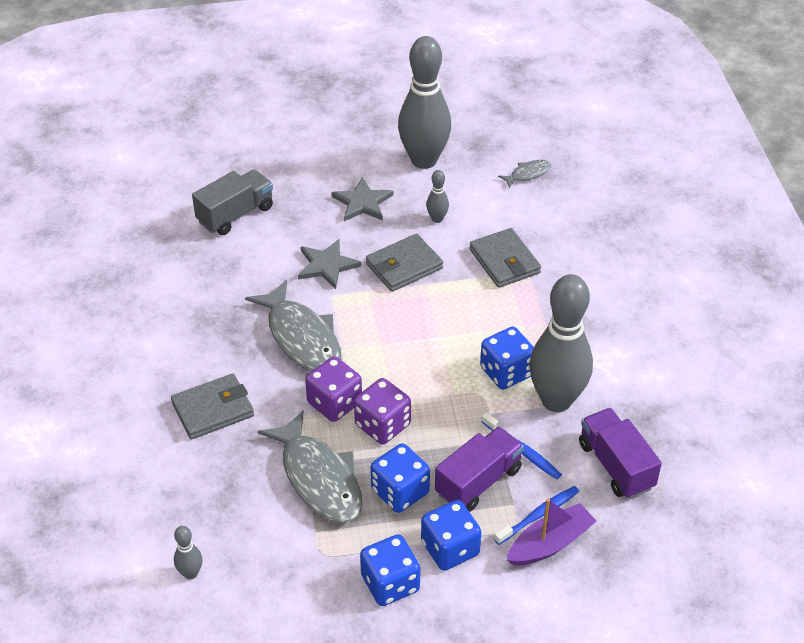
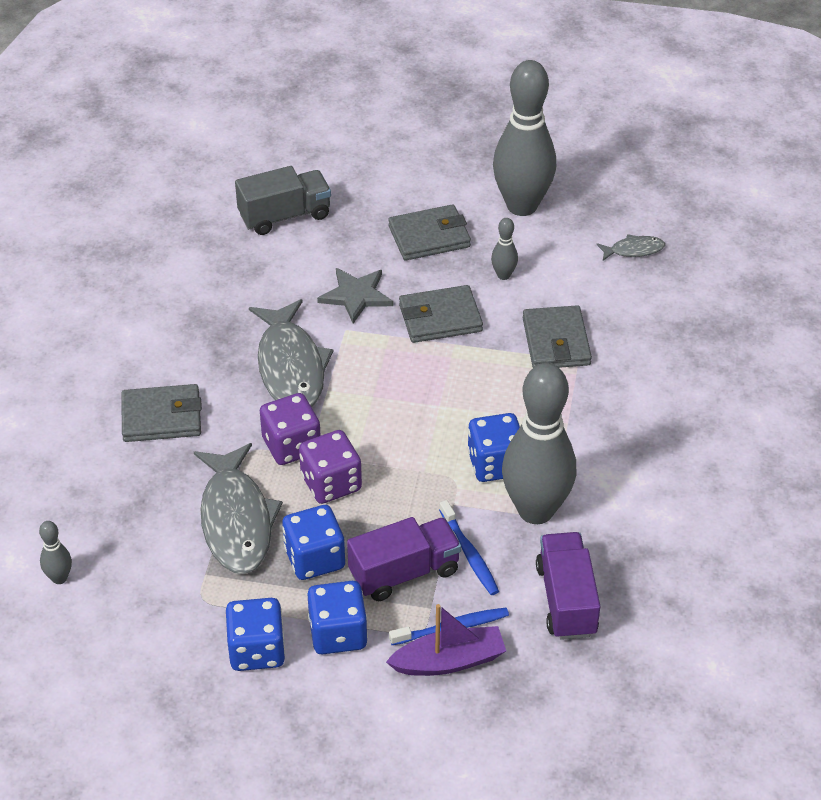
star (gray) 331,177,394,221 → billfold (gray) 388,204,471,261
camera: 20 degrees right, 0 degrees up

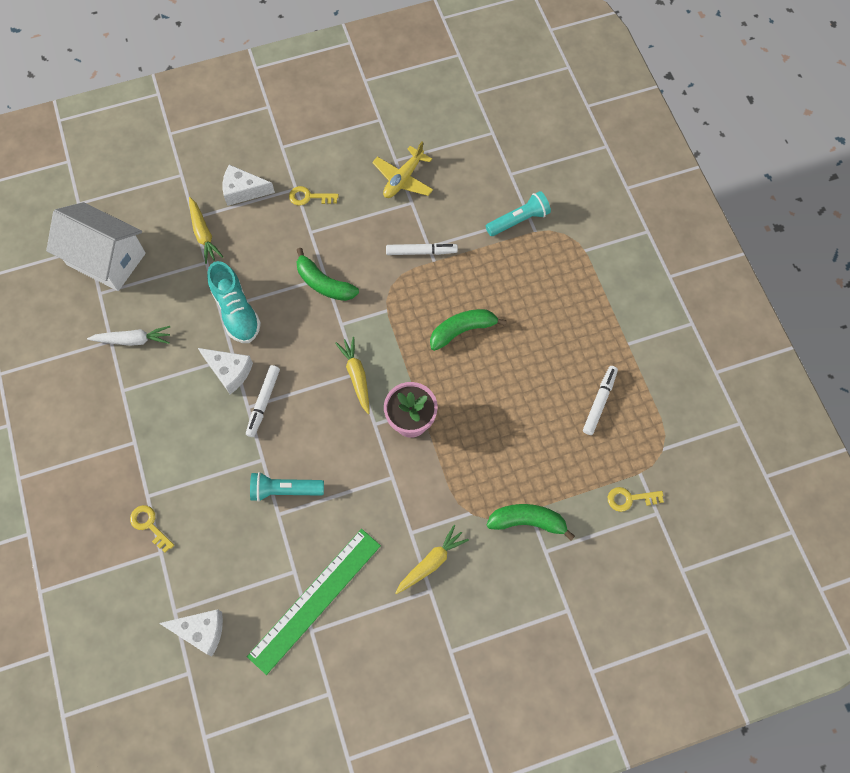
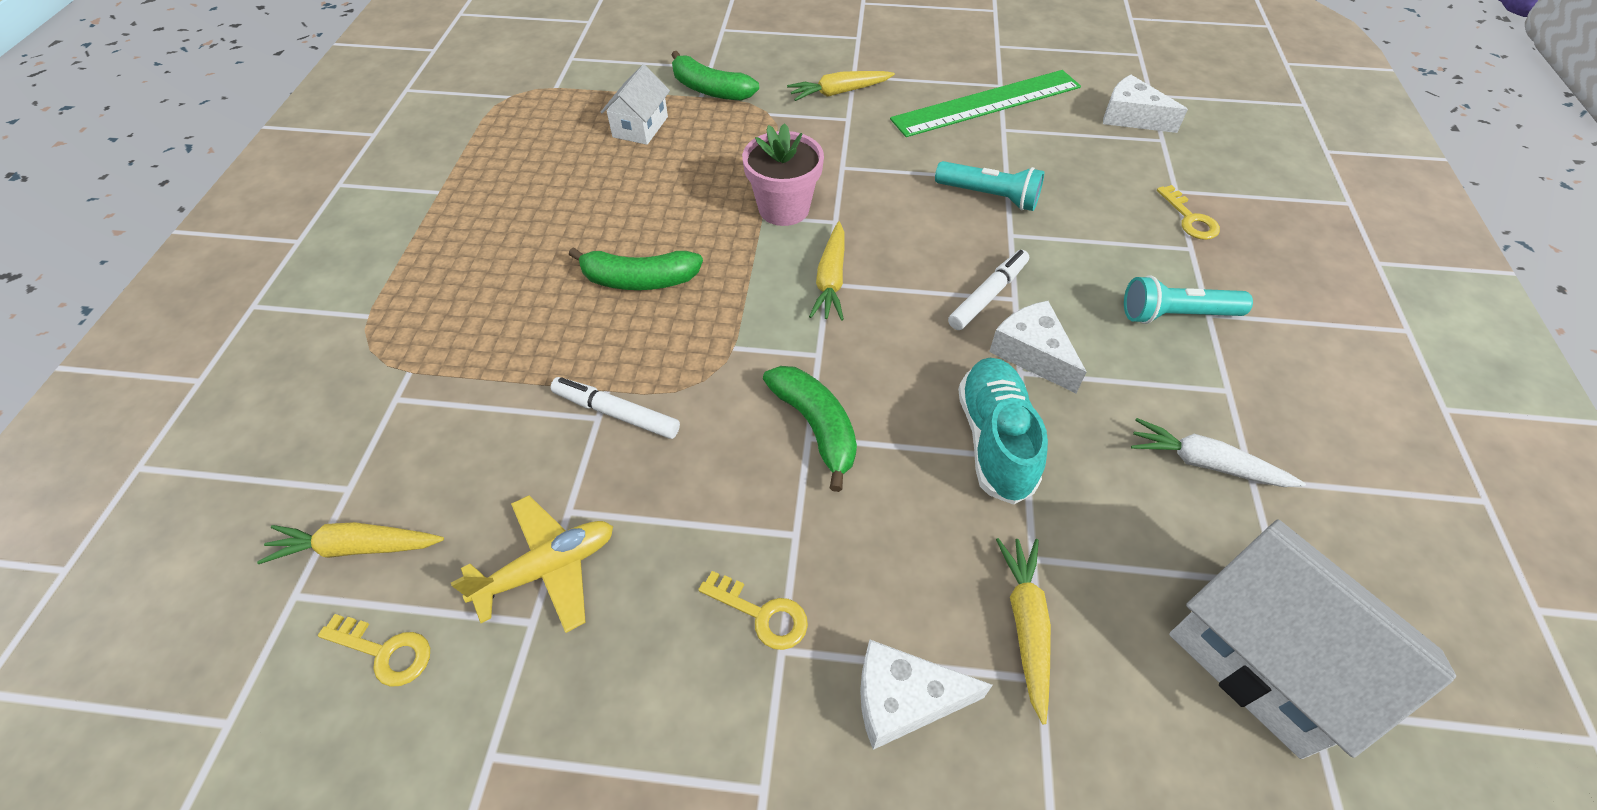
- → root vegetable (golden) 257,522,444,564
latchkey (golden) 608,487,664,512 → latchkey (golden) 318,614,430,687, shifted
- → cottage (white) 601,64,670,145
cheese wedge (white) 223,165,275,206 → cheese wedge (white) 860,639,993,750, 150 degrees clockwise
pocket torch (aqua) 486,191,551,236 → pocket torch (aqua) 1124,276,1253,324, shifted
marker pen (white) 583,366,618,435 → -
camera: 155 degrees left, 15 degrees down

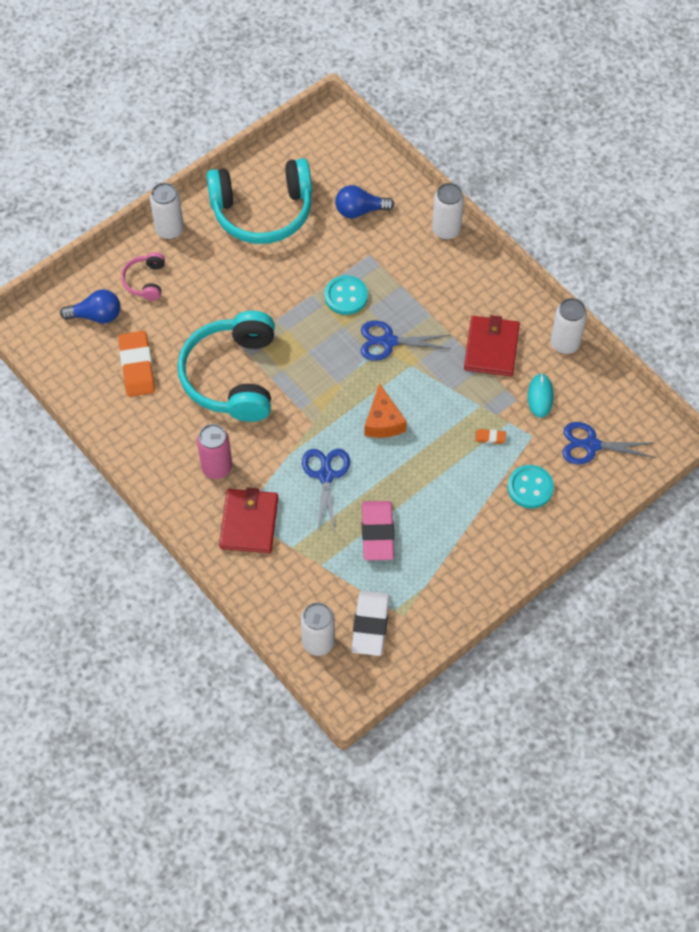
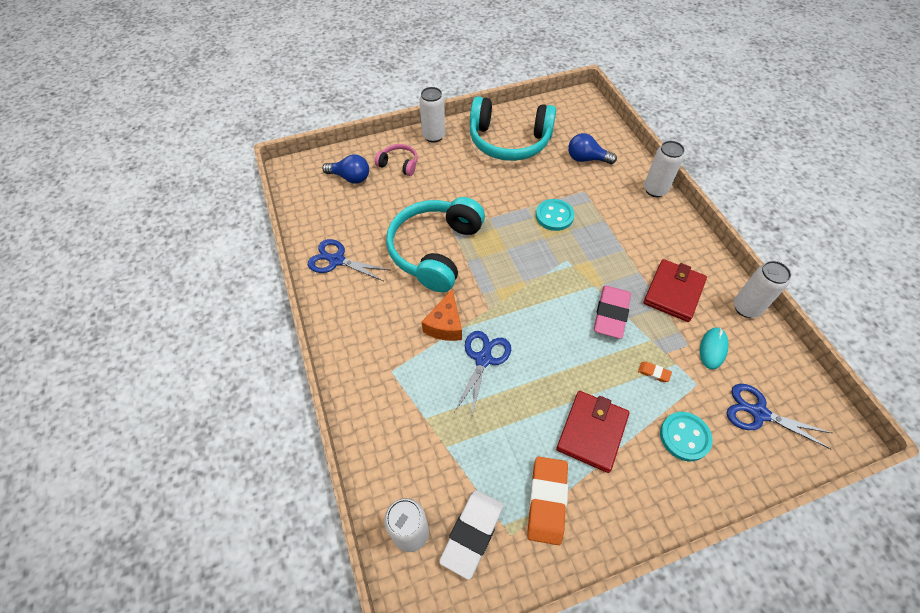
pair of scissors (blue) 361,320,451,361 → pair of scissors (blue) 308,239,390,281, shifted
headphones (pink) 121,252,165,301 → headphones (pink) 375,144,418,176, 90 degrees clockwise
cheese wedge (orange-coloured) 364,383,407,438 → cheese wedge (orange-coloured) 422,288,462,341, shifted
eraser (orange-coloured) 118,331,155,397 → eraser (orange-coloured) 527,457,568,545, shifted
billfold (scarlet) 219,488,278,553 → billfold (scarlet) 556,391,629,473, shifted
eraser (pink) 362,501,394,560 → eraser (pink) 594,286,631,339, shifted
soda can (pink) 197,424,232,479 → -
camera: 20 degrees right, 5 degrees down

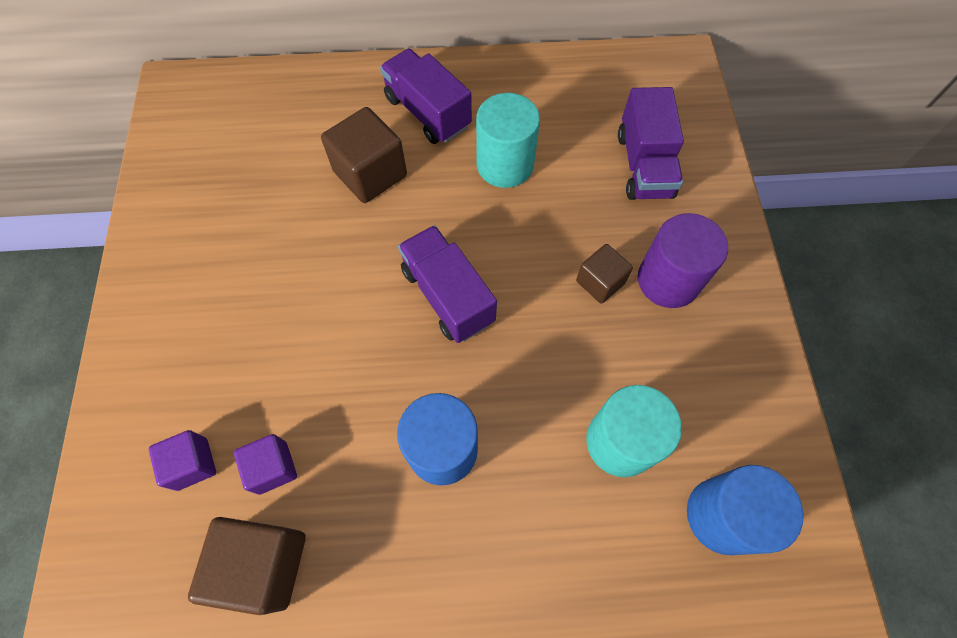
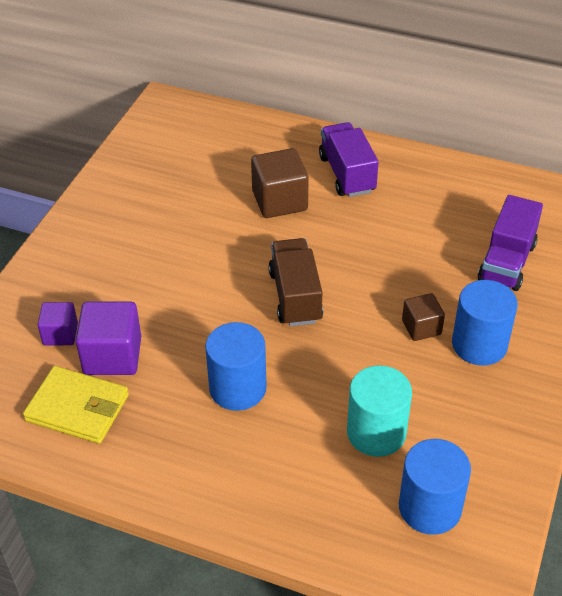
block (russet) 188,517,306,615 → billfold (golden) 23,366,129,444
block (purple) 234,434,297,495 → block (purple) 75,302,141,375, x1.66
lorry (purple) 398,225,497,343 → lorry (russet) 268,238,323,327
cylinder (purple) 638,213,728,308 → cylinder (blue) 452,280,518,366
cylinder (aqua) 476,93,540,188 → -
camera: 25 degrees right, 20 degrees down

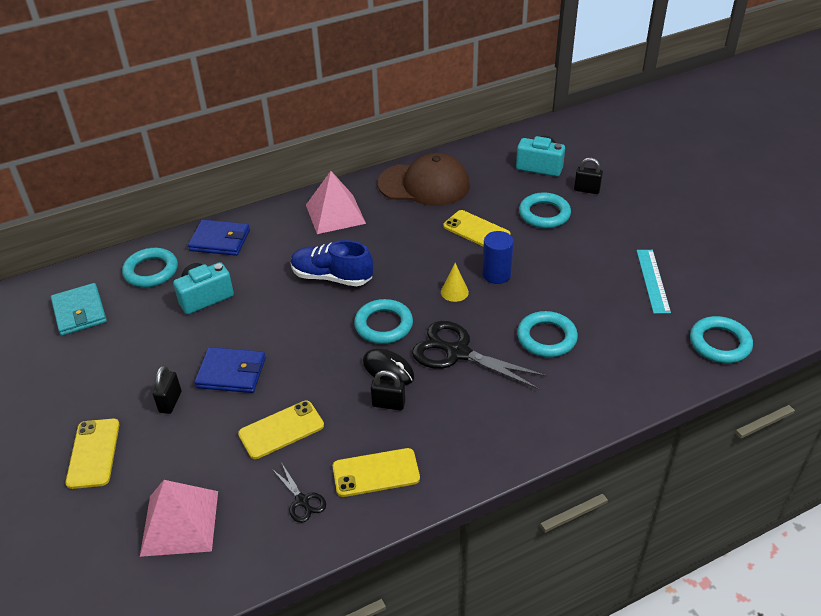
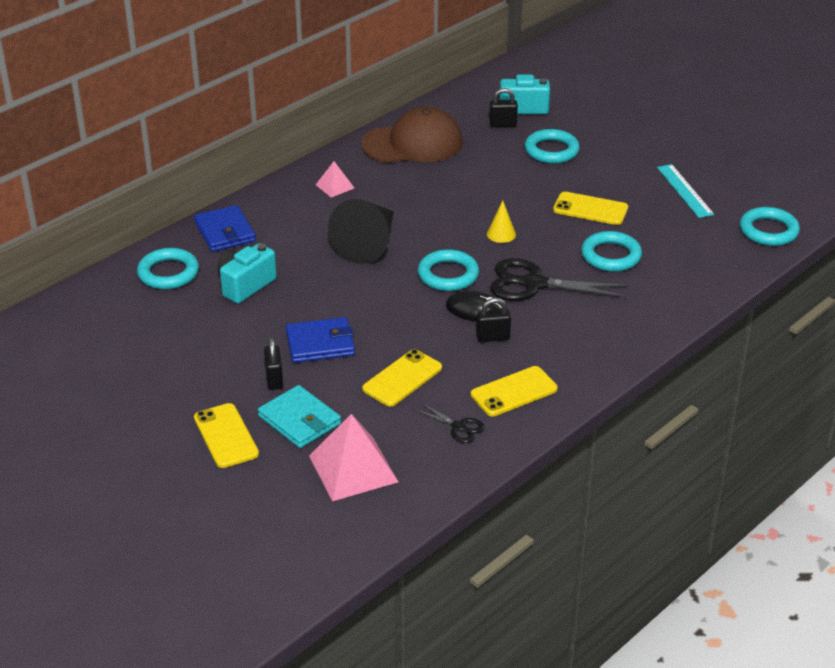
billfold (blue) 188,220,250,256 → billfold (blue) 194,205,256,252, 75 degrees clockwise
billfold (aqua) 51,283,107,336 → billfold (aqua) 258,385,341,448, shifted
pyramid shape (pink) 306,171,366,234 → pyramid shape (pink) 316,161,354,198, x0.51
shoe (blue) 291,240,373,286 → cone (jet-black) 328,199,394,264
padlock (jet-black) 574,158,603,194 → padlock (jet-black) 489,88,518,127, shifted
phone (golden) 443,210,511,247 → phone (golden) 553,192,628,225, shifted
cylinder (blue) 482,231,514,284 → -
camera: 20 degrees left, 5 degrees down

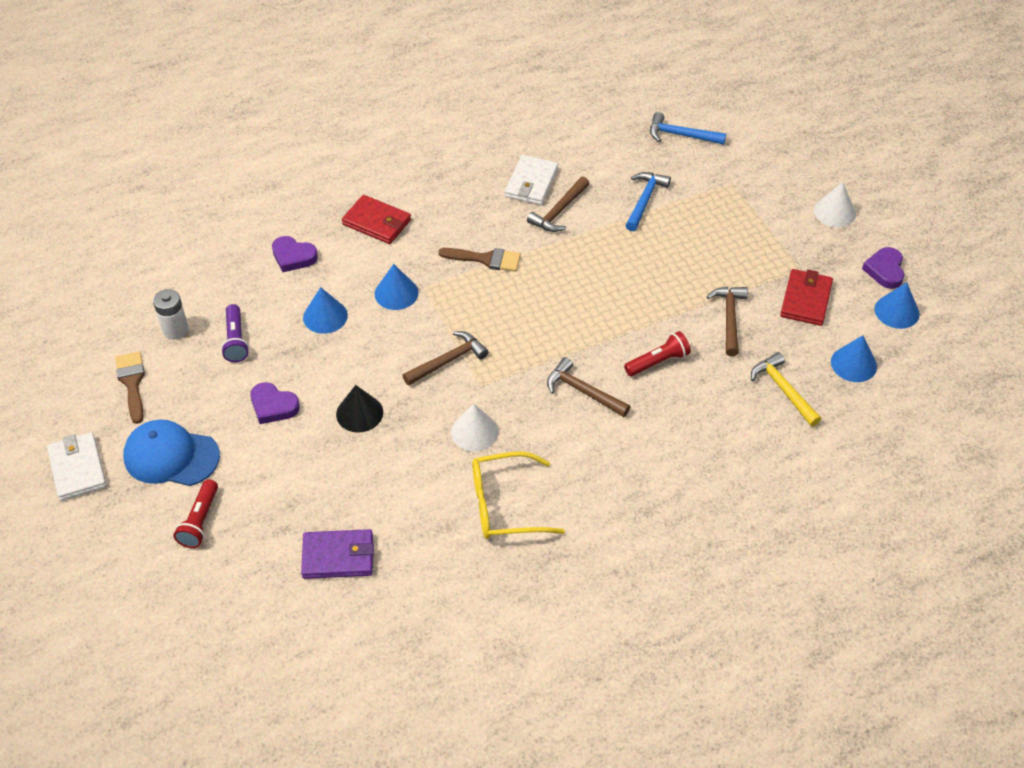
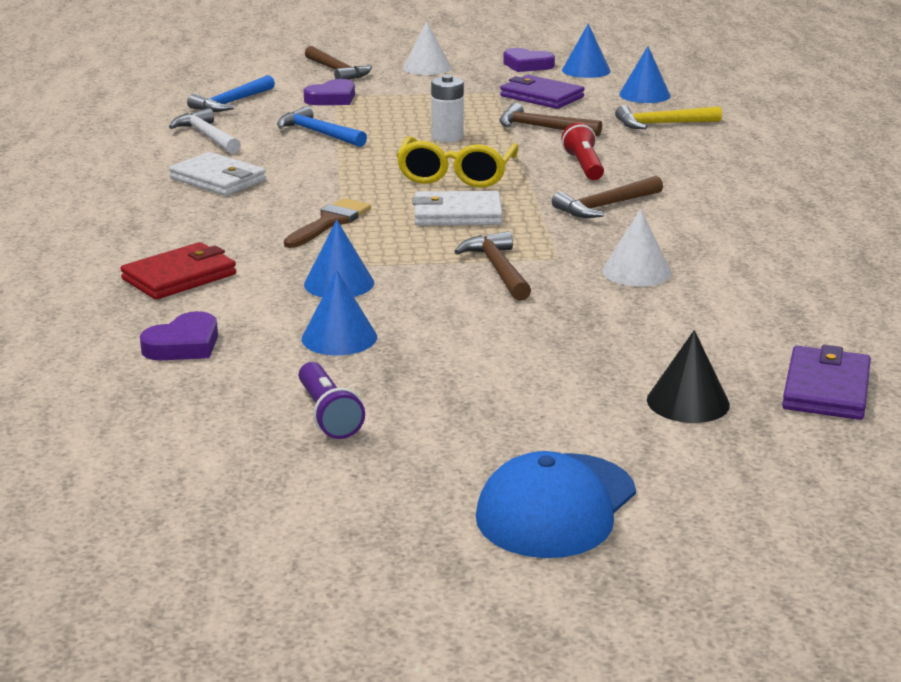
- → hammer (white) 169,108,241,154
pocket torch (purple) 221,304,249,362 → pocket torch (purple) 299,362,365,439, 60 degrees clockwise
heart (purple) 250,382,300,424 → heart (purple) 304,79,355,105, shifted
hammer (russet) 527,177,589,232 → hammer (russet) 305,46,372,80, shifted
spectacles (golden) 472,451,565,539 → spectacles (golden) 397,136,519,188, shifted
billfold (white) 47,432,107,501 → billfold (white) 412,191,503,226, shifted
power cell (white) 153,289,189,339 → power cell (white) 431,75,464,143, shifted
billfold (scarlet) 780,269,833,326 → billfold (purple) 500,75,585,109
cone (jet-black) 336,385,383,433 → cone (jet-black) 647,330,730,423, shifted
paintbrush (russet) 115,351,145,424 → -
pocket torch (scarlet) 173,479,218,548 → -
camera: 70 degrees left, 25 degrees down

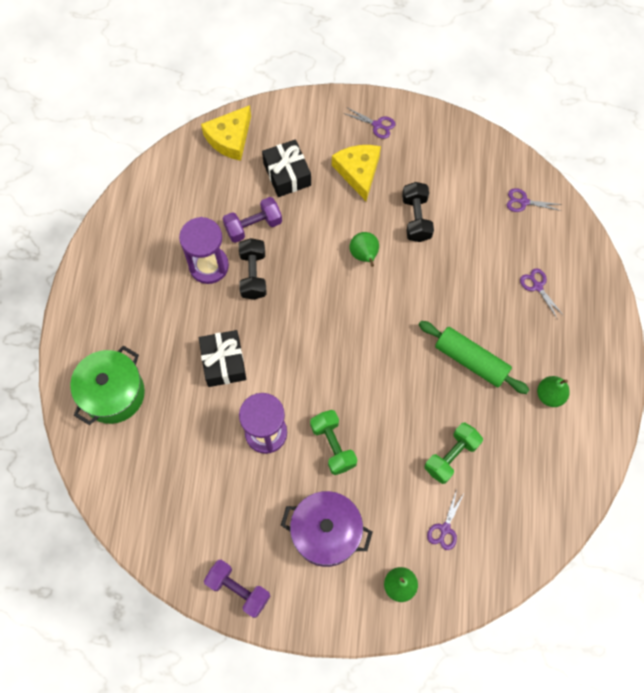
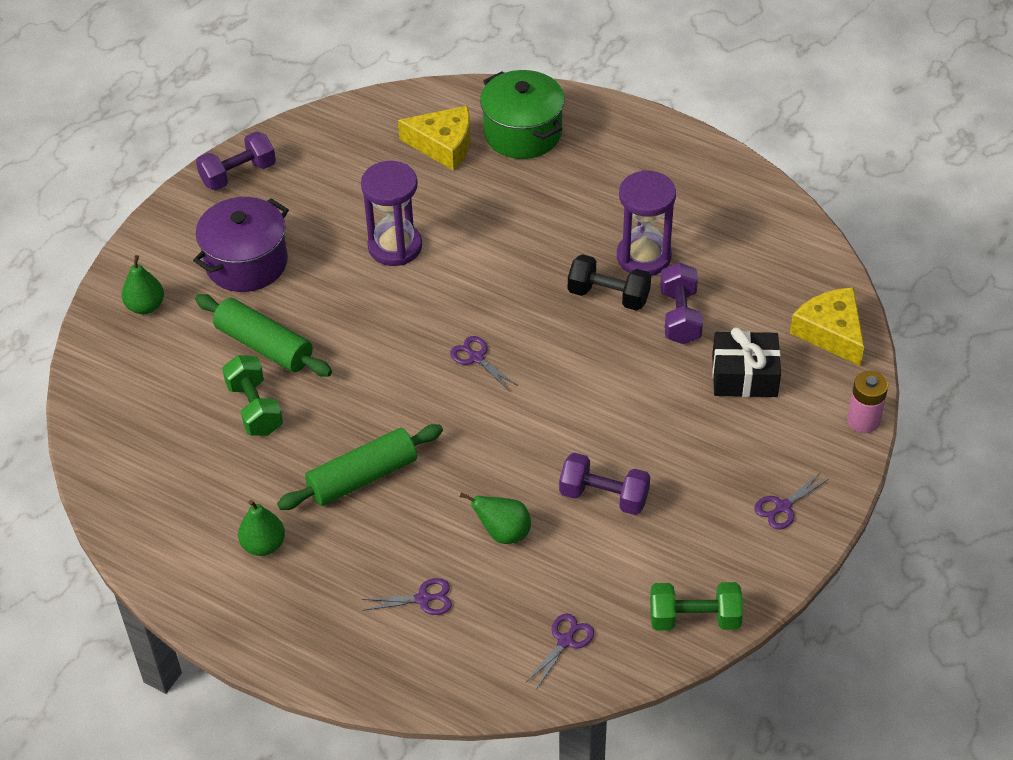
- → pastry roller (leaf-green) 195,294,332,377
cheese wedge (golden) 332,145,381,201 → cheese wedge (golden) 398,106,471,171, shifted
pair of scissors (purple) 427,489,465,550 → pair of scissors (purple) 450,336,518,390, shifted
pear fruit (leaf-green) 349,232,379,267 → pear fruit (leaf-green) 460,492,531,544, shifted
dumbbell (jet-black) 402,182,434,242 → dumbbell (purple) 559,452,650,515
dumbbell (leaf-green) 310,410,358,475 → dumbbell (leaf-green) 650,582,743,631, shifted
- → power cell (pink) 847,371,888,433
gift (jet-black) 199,330,246,387 → -
camera: 115 degrees right, 20 degrees down

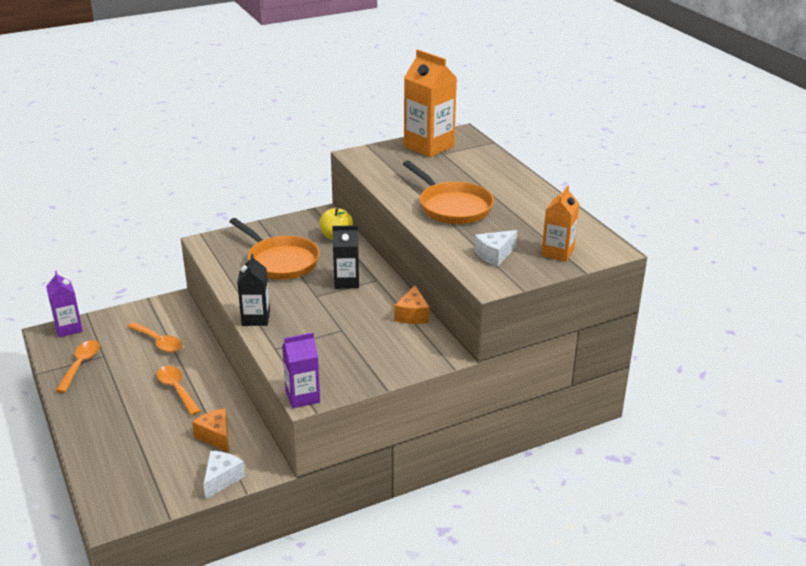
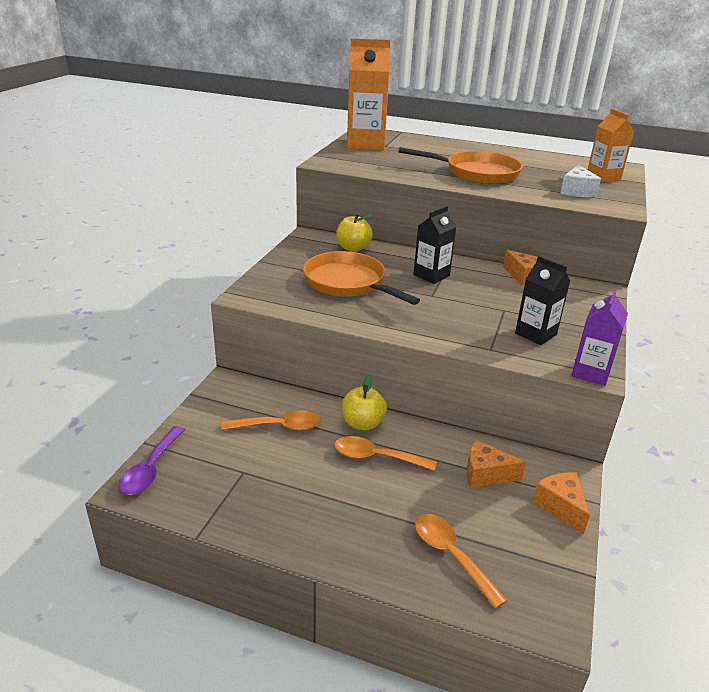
milk carton (purple) 46,271,83,337 → tablespoon (purple) 119,426,185,495
frying pan (orange-coloured) 229,218,320,280 → frying pan (orange-coloured) 303,251,420,305, 135 degrees counterclockwise
- → toy apple (golden) 342,374,387,431
tablespoon (orange-coloured) 56,340,100,393 → tablespoon (orange-coloured) 415,514,507,609, shifted
milk carton (jet-black) 237,254,270,326 → milk carton (jet-black) 515,256,570,345, shifted
cheese wedge (white) 203,451,245,499 → cheese wedge (orange-coloured) 532,472,590,534
camera: 45 degrees left, 0 degrees up

